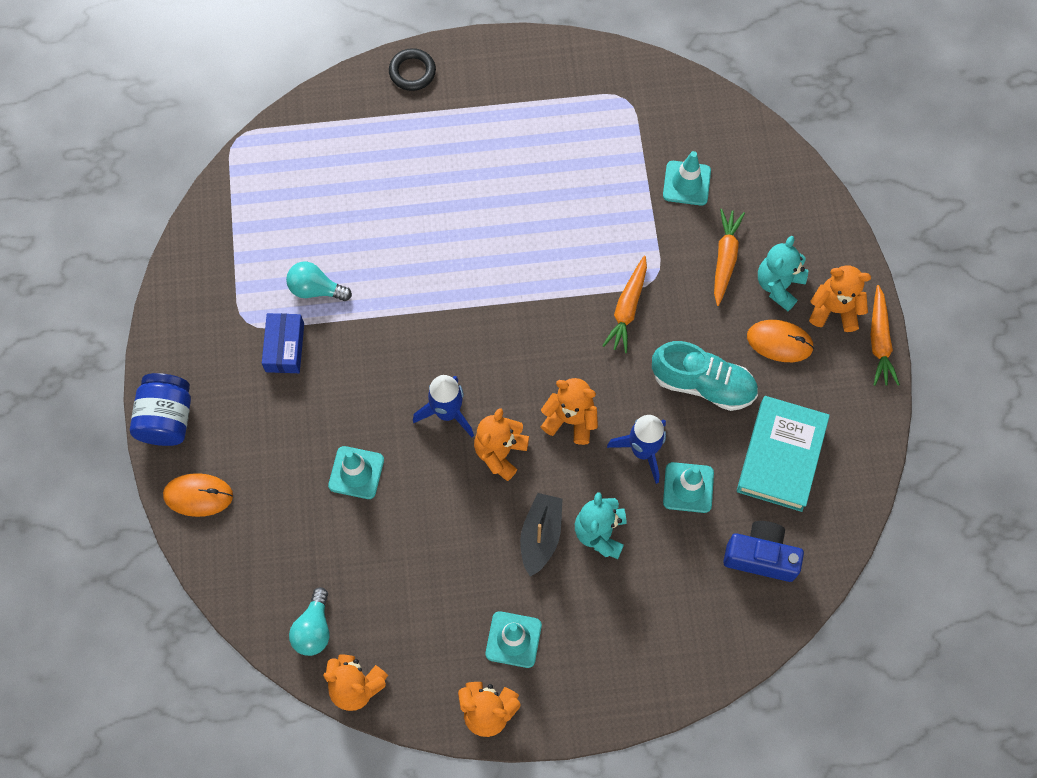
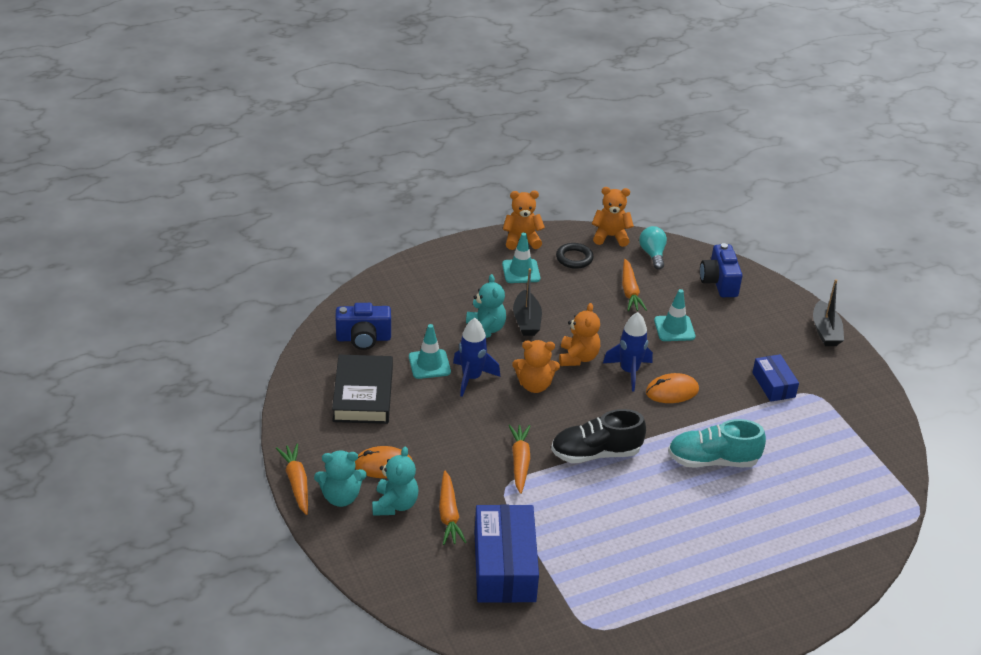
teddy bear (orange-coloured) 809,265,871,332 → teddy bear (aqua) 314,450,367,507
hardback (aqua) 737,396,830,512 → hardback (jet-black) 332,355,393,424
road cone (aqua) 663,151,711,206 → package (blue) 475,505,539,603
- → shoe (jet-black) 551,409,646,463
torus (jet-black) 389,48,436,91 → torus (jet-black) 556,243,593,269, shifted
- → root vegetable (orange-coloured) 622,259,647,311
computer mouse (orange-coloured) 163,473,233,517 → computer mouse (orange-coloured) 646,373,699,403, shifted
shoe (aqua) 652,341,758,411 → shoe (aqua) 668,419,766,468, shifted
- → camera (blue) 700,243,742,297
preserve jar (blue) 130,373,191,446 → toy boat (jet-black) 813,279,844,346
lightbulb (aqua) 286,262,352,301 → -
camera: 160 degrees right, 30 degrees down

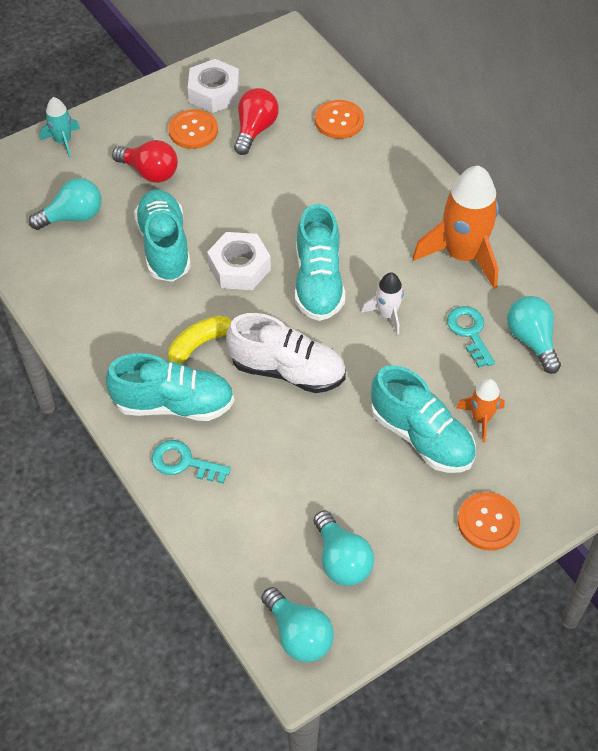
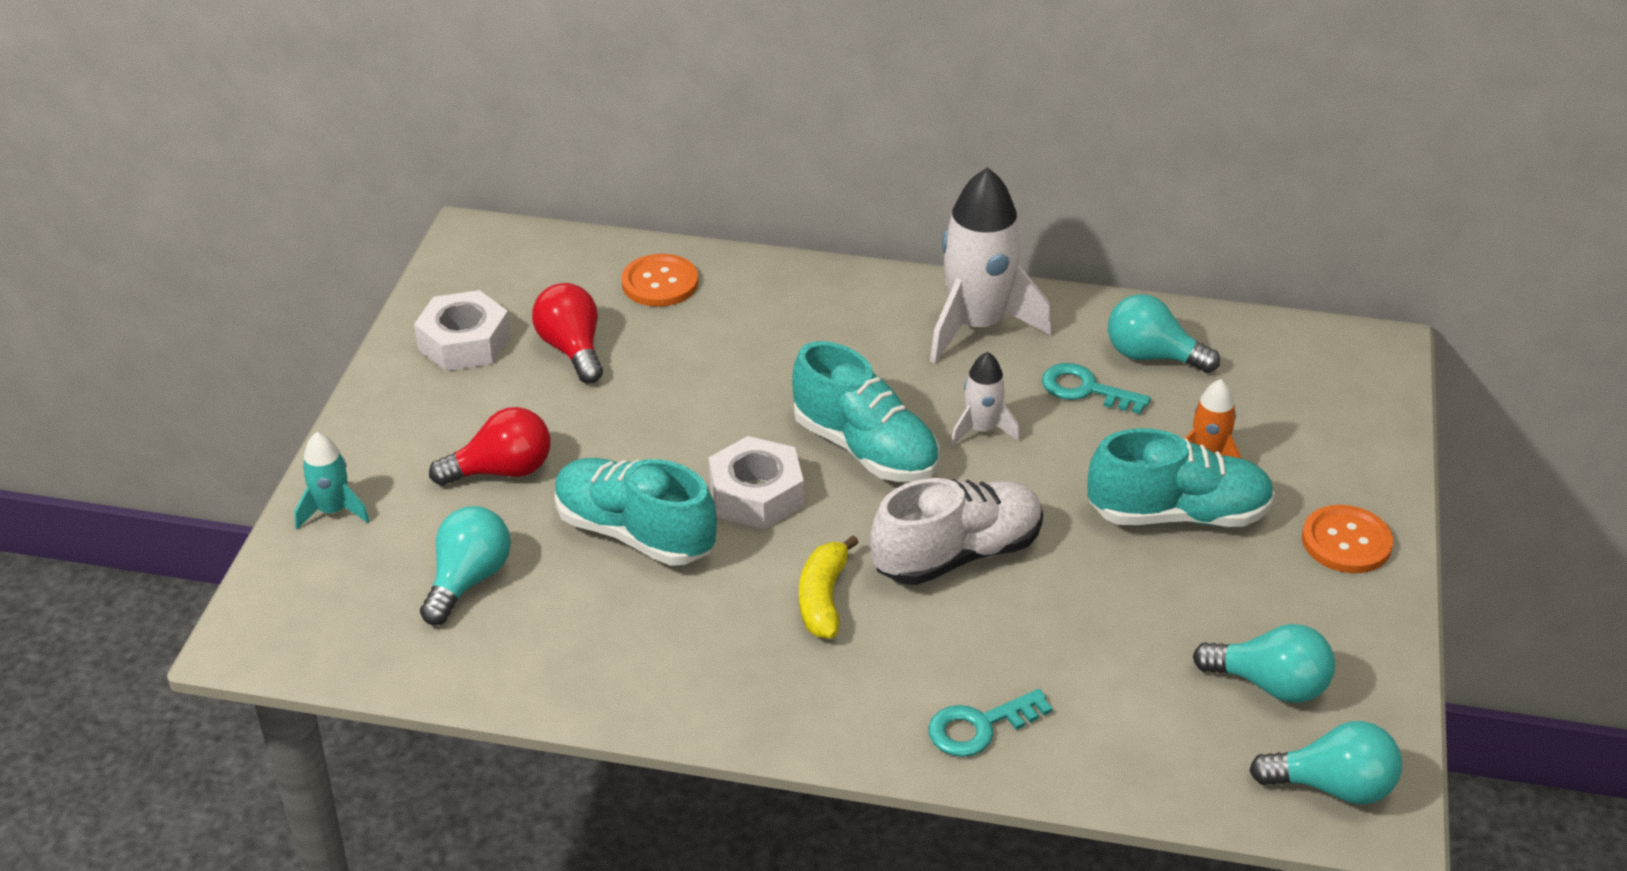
rocket (orange-coloured) 413,165,499,289 → rocket (white) 930,167,1052,363
shoe (aqua) 106,353,234,421 → -
button (orange-coloured) 168,109,218,149 → -
camera: 45 degrees left, 15 degrees down

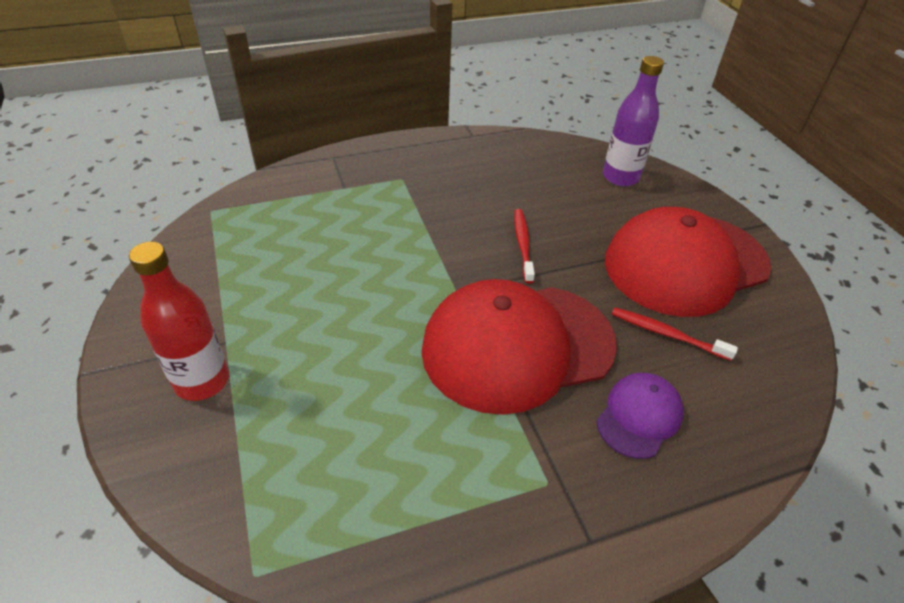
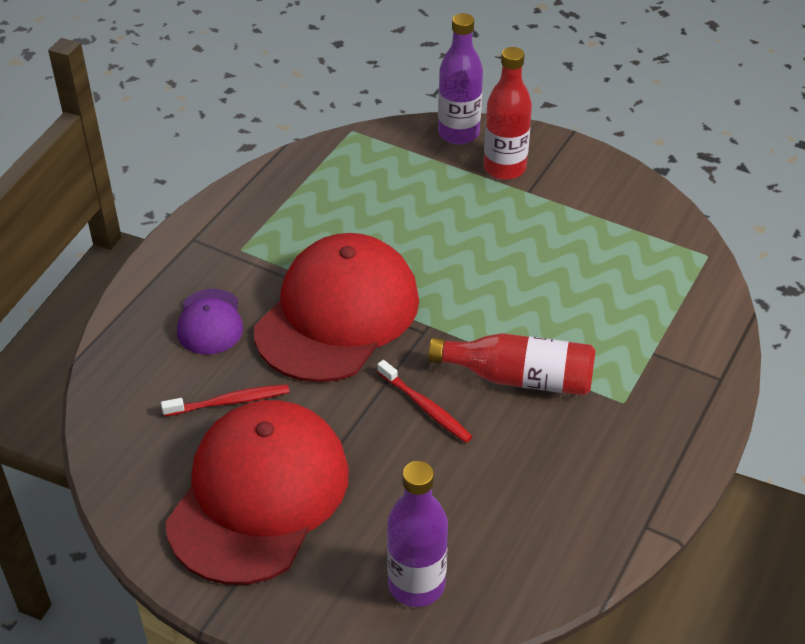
- → bottle (scarlet) 428,333,596,396
- → bottle (purple) 438,13,483,144
camera: 140 degrees right, 0 degrees up

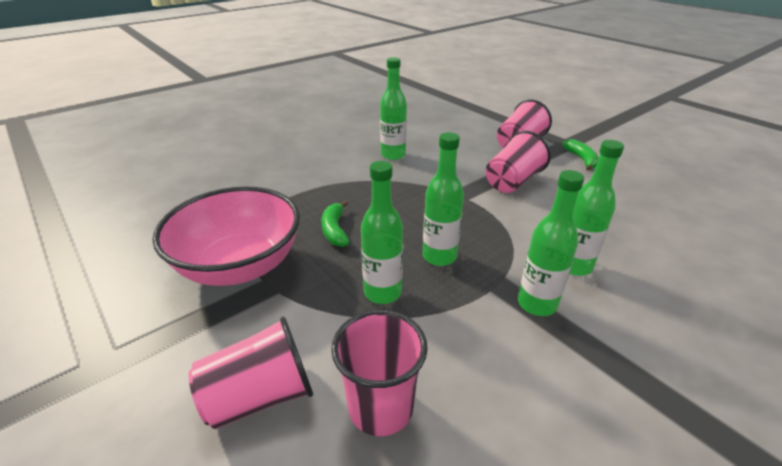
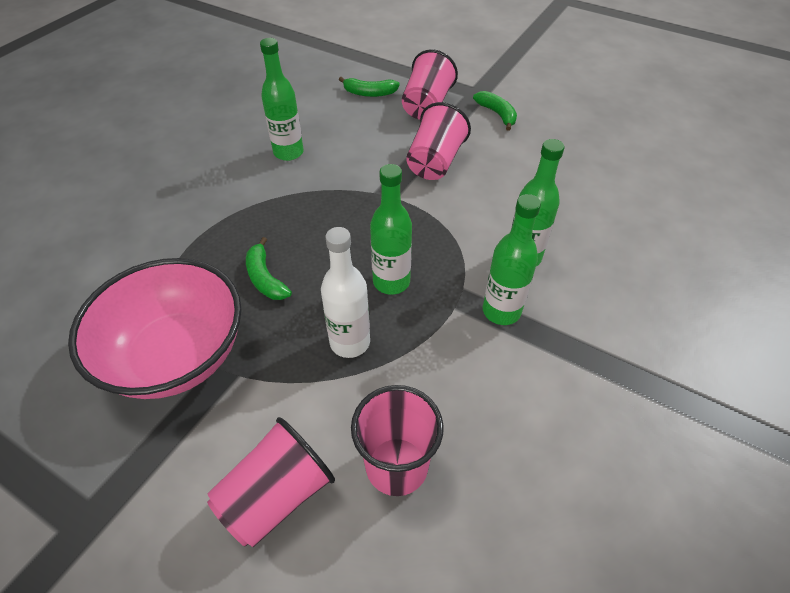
bottle (leaf-green) 361,161,403,304 → bottle (white) 321,227,370,358
- → banana (leaf-green) 339,77,400,97
camera: 20 degrees left, 15 degrees up

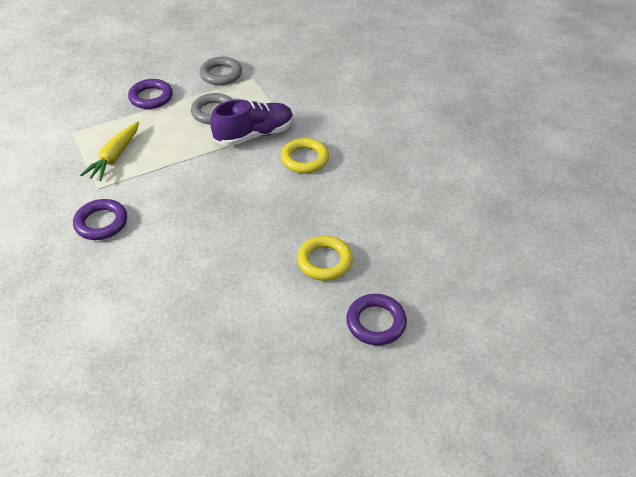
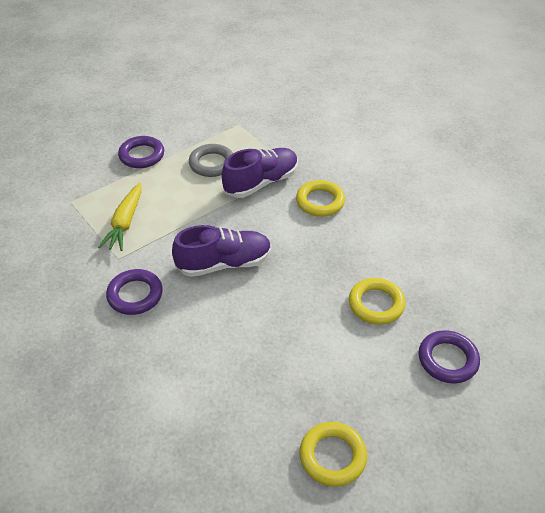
- → shoe (purple) 172,225,272,277
- → torus (golden) 299,422,367,487
torus (gray) 199,57,242,85 → -
camera: 10 degrees left, 0 degrees up

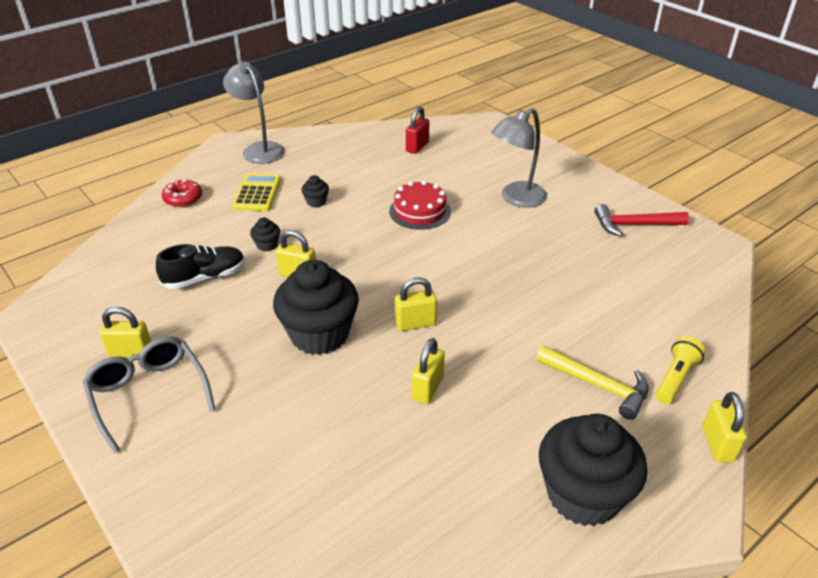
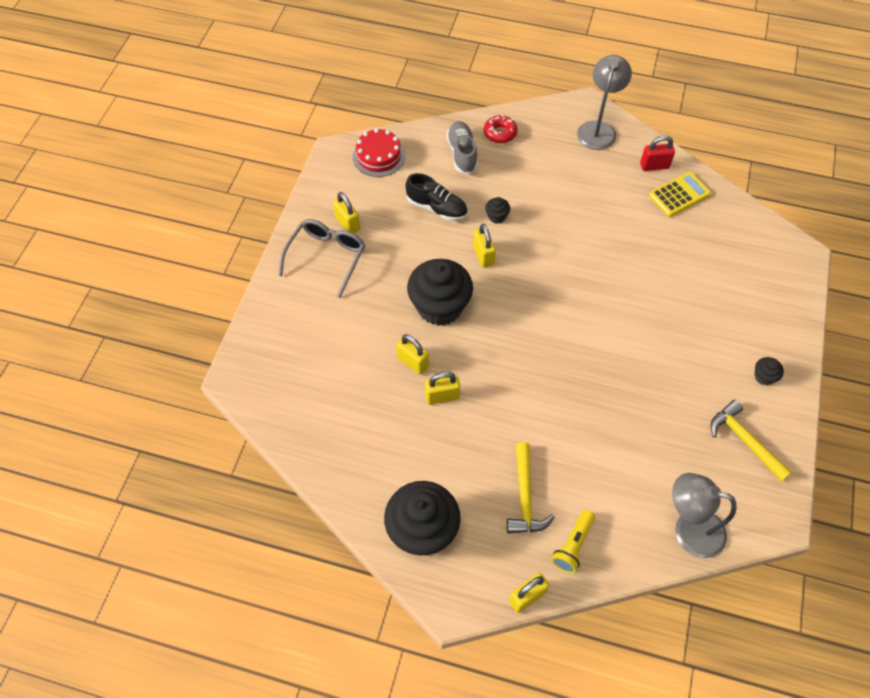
cake (scarlet) 389,180,451,230 → cake (scarlet) 353,128,405,177, shifted
padlock (golden) 395,277,437,331 → padlock (golden) 396,334,429,375, shifted
- → shoe (gray) 447,121,478,174
pocket torch (golden) 656,337,706,404 → pocket torch (golden) 552,510,595,573, 120 degrees clockwise
padlock (scarlet) 406,106,429,154 → padlock (scarlet) 640,136,675,171, shifted
calculator (golden) 232,174,281,211 → calculator (golden) 649,172,711,217, shifted
reading lamp (gray) 491,108,547,207 → reading lamp (gray) 672,473,737,558, shifted
hammer (scarlet) 594,204,689,236 → hammer (golden) 711,400,792,482
fairy cake (jet-black) 301,175,329,207 → fairy cake (jet-black) 754,357,784,385, shifted
camera: 55 degrees right, 20 degrees up

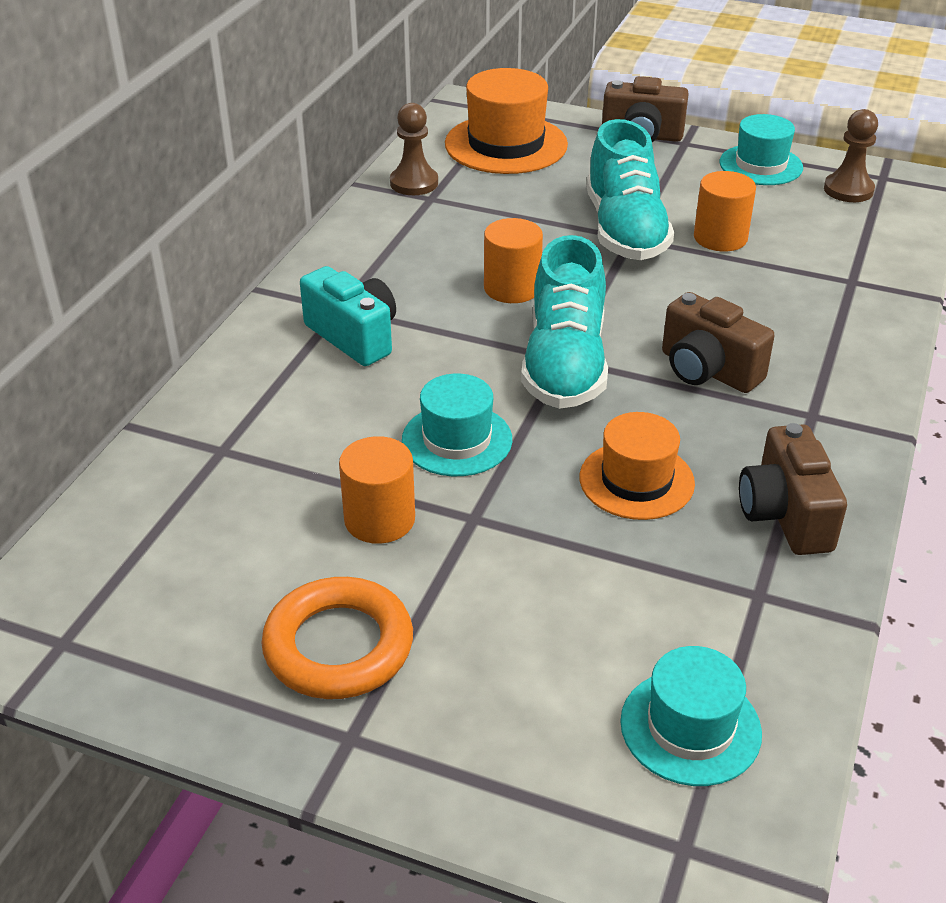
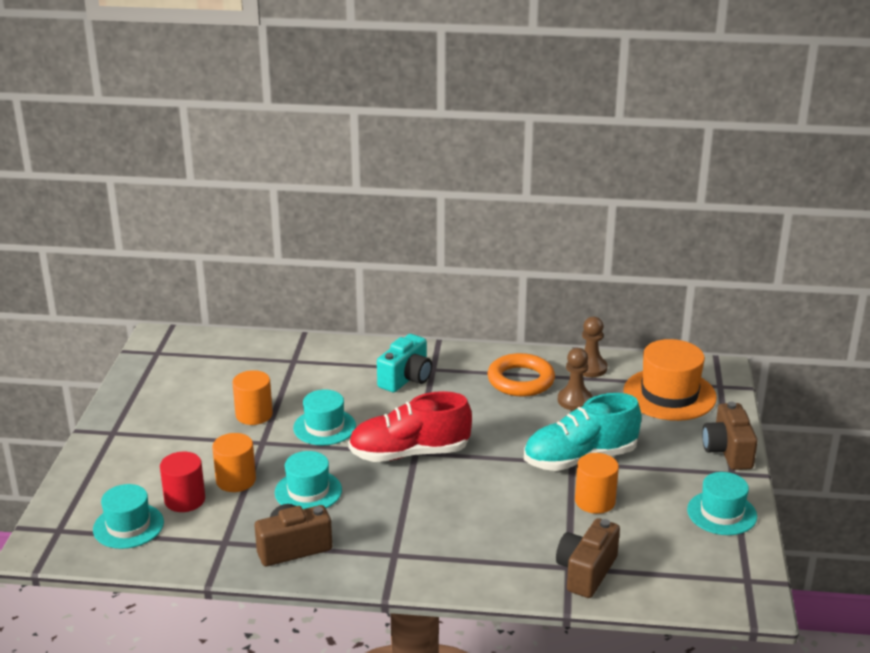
- → cylinder (scarlet) 160,451,205,512
cylinder (orange-coloured) 484,218,543,303 → cylinder (orange-coloured) 212,433,256,492, shifted
hat (orange-coloured) 579,412,695,520 → hat (aqua) 275,451,342,509
shoe (aqua) 521,235,608,409 → shoe (scarlet) 348,391,472,462
torus (orange-coloured) 261,577,413,699 → torus (orange-coloured) 487,353,555,397, shifted
camera (russet) 662,292,775,393 → camera (russet) 556,518,620,598, shifted
game pawn (russet) 824,109,878,202 → game pawn (russet) 558,348,593,411, shifted
camera: 75 degrees right, 10 degrees down

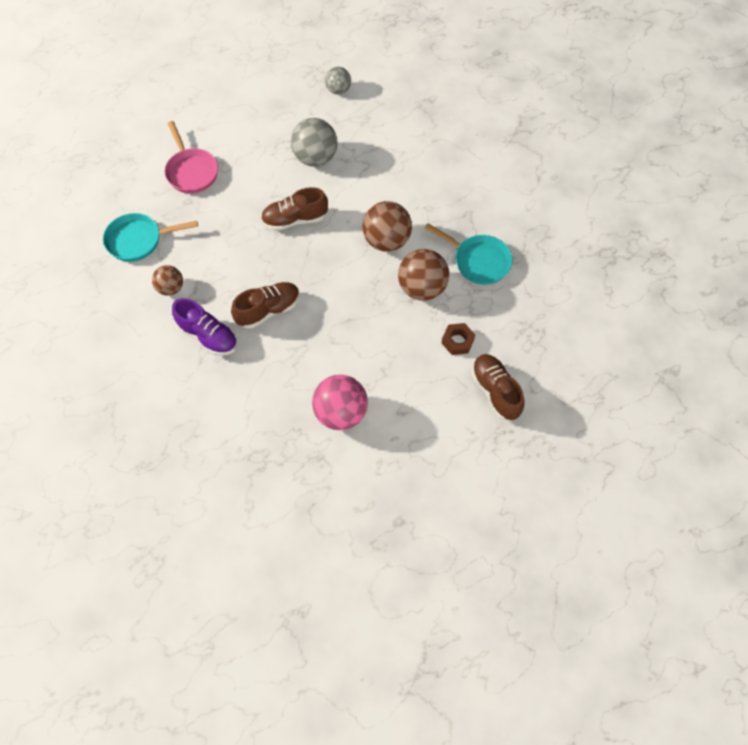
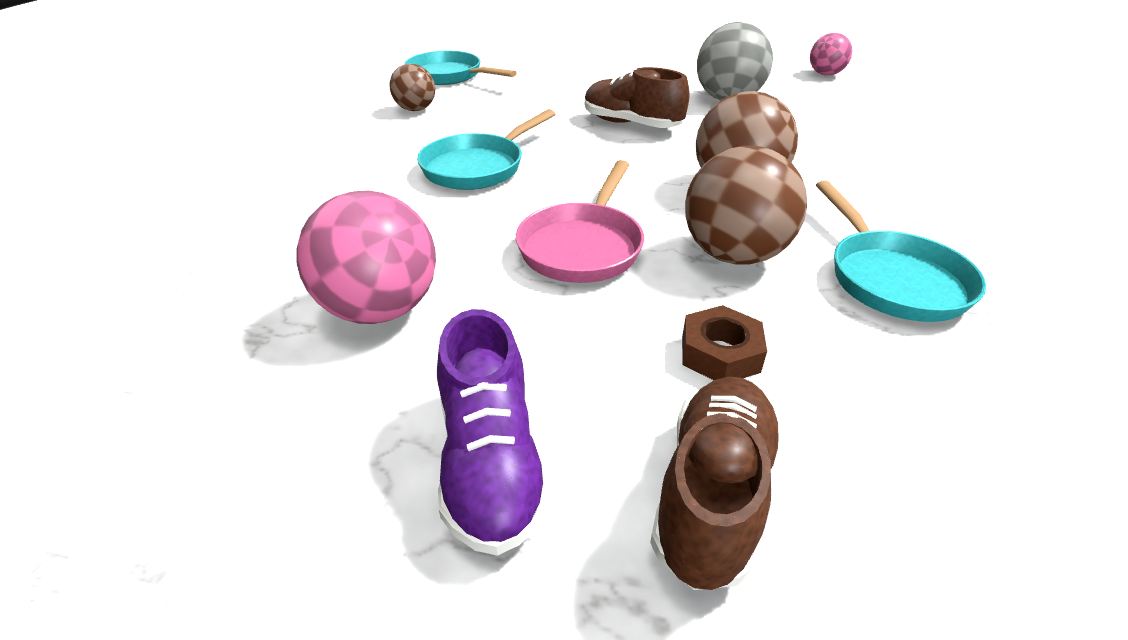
shoe (russet) 231,282,300,329 → frying pan (aqua) 417,109,555,190
shoe (purple) 172,298,237,356 → shoe (purple) 437,309,551,556, shifted
frying pan (pink) 165,121,218,193 → frying pan (pink) 516,160,644,283, shifted
play ball (gray) 325,67,351,95 → play ball (pink) 810,33,853,75
camera: 45 degrees right, 25 degrees down

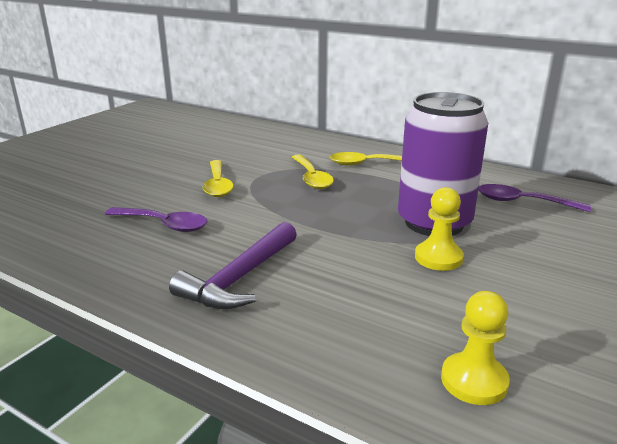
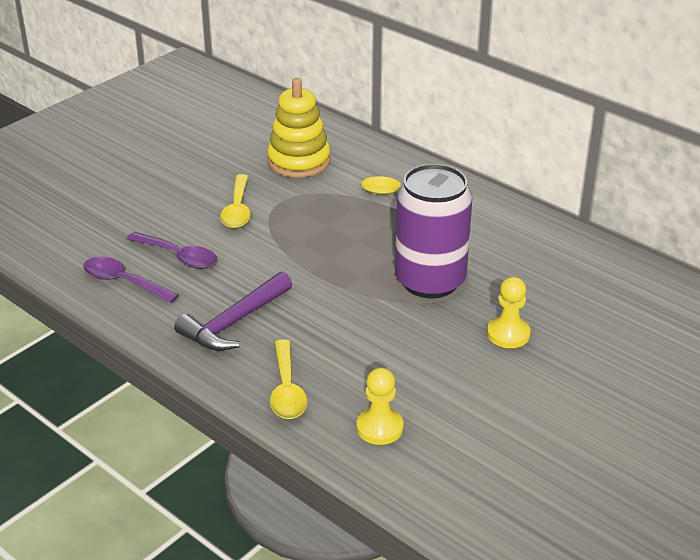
tablespoon (purple) 478,184,591,212 → tablespoon (purple) 83,257,179,303, shifted
- → stacking toy (golden) 267,78,331,178
tablespoon (golden) 292,155,334,189 → tablespoon (golden) 270,339,307,419, shifted
game pawn (golden) 415,187,464,271 → game pawn (golden) 487,277,530,348, shifted
camera: 10 degrees right, 10 degrees up

